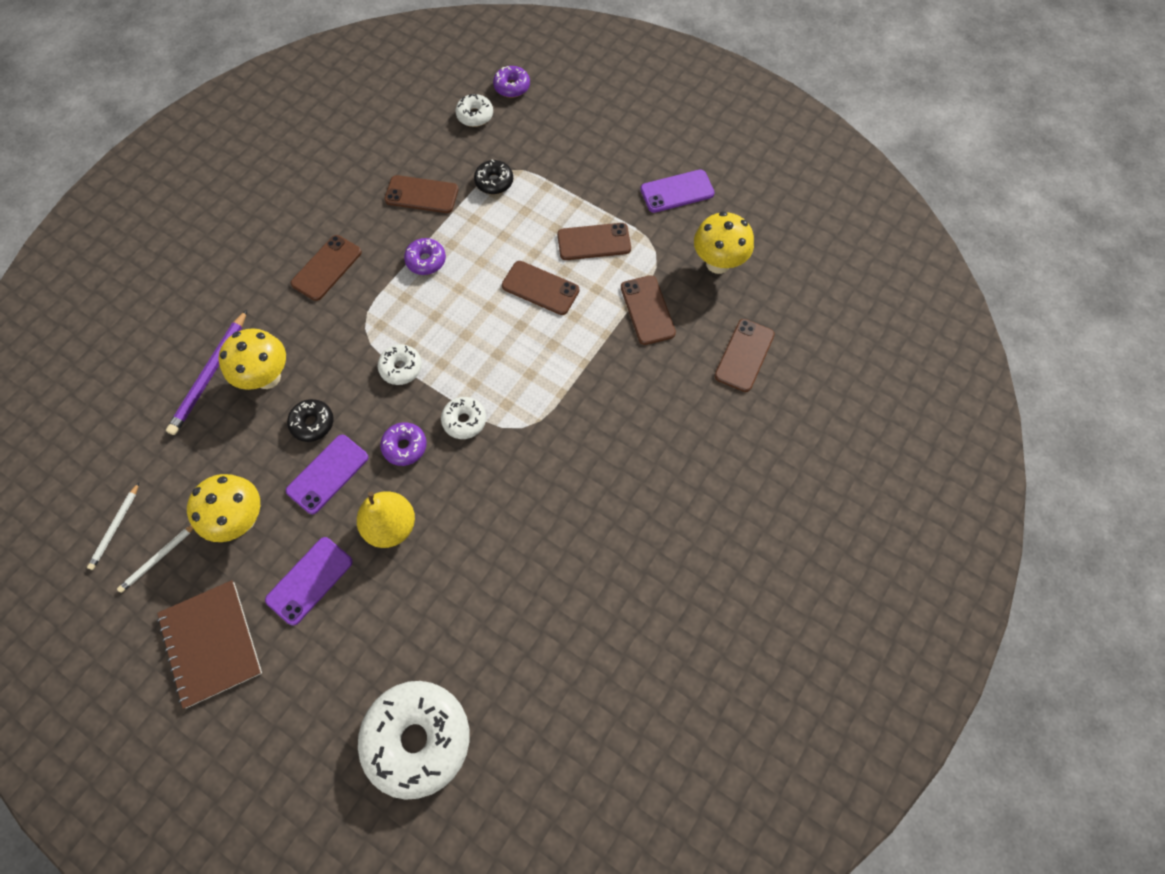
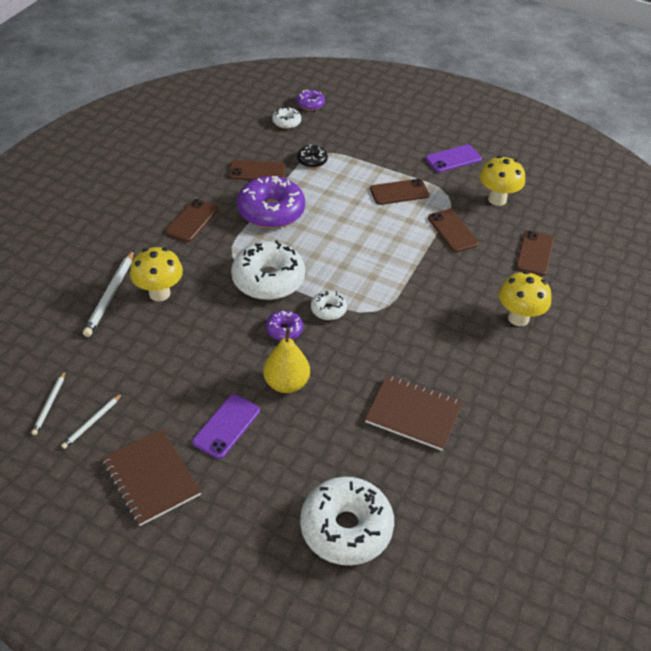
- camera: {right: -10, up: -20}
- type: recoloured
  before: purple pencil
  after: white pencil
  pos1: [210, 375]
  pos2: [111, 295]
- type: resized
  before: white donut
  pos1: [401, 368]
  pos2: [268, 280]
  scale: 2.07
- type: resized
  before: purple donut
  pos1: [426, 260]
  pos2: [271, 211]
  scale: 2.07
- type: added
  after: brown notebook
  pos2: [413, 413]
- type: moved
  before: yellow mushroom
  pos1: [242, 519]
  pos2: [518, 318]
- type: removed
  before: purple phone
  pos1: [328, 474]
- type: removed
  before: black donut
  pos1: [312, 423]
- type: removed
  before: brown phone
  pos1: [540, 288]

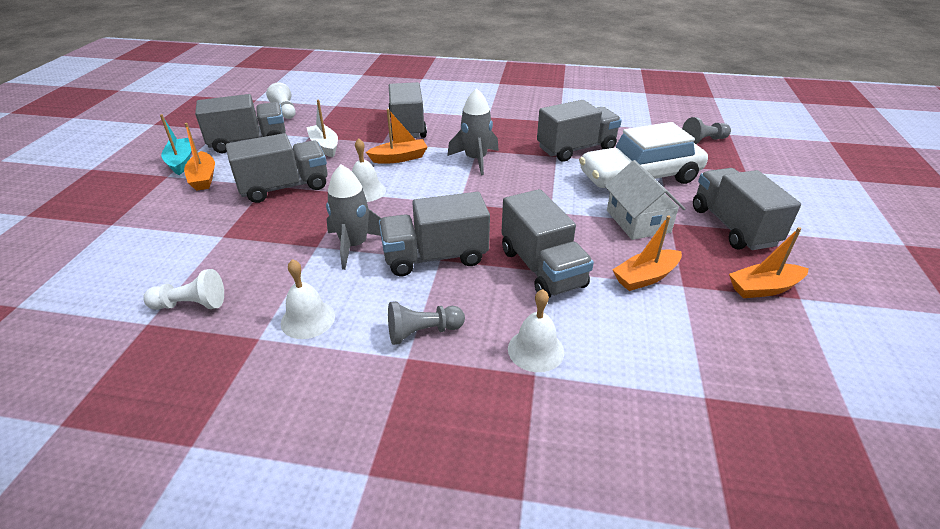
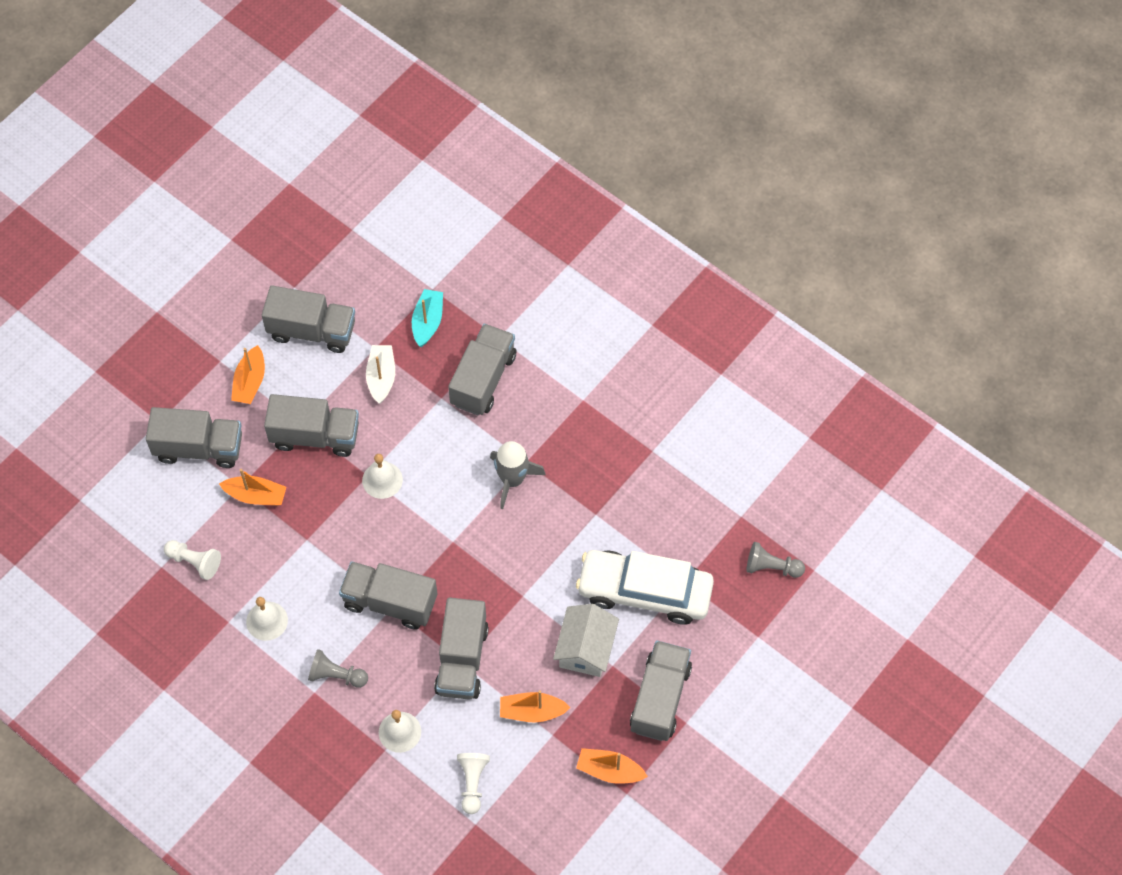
- camera: {right: 30, up: 25}
- type: moved
  before: grey truck
  pos1: [576, 149]
  pos2: [199, 448]
- type: moved
  before: orange boat
  pos1: [399, 158]
  pos2: [256, 496]
- type: moved
  before: turquoise boat
  pos1: [180, 162]
  pos2: [427, 322]
- type: moved
  before: white pawn
  pos1: [285, 111]
  pos2: [472, 783]
- type: removed
  before: grey rocket
  pos1: [354, 245]

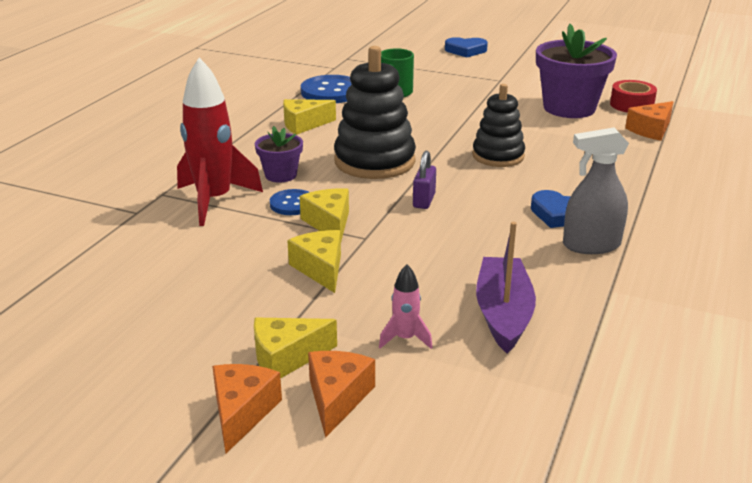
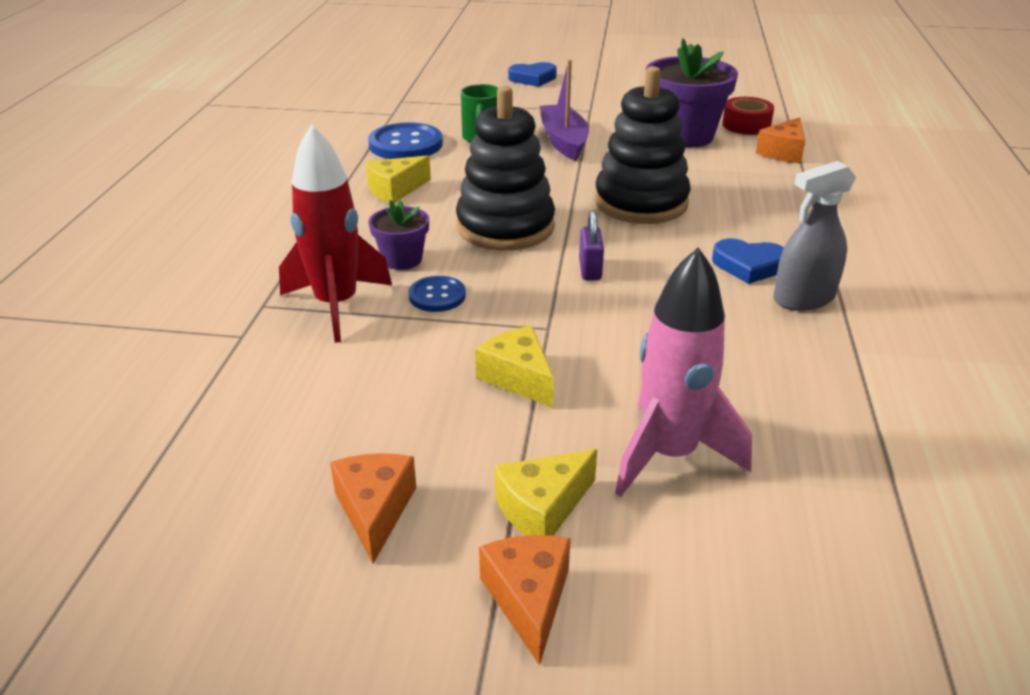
- camera: {right: -15, up: 5}
- type: moved
  before: orange cheese
  pos1: [337, 398]
  pos2: [375, 510]
- type: moved
  before: purple boat
  pos1: [503, 314]
  pos2: [563, 141]
- type: resized
  before: black stacking toy
  pos1: [498, 156]
  pos2: [641, 203]
  scale: 1.54
- type: resized
  before: pink rocket
  pos1: [405, 339]
  pos2: [669, 455]
  scale: 2.16
- type: removed
  before: yellow cheese
  pos1: [329, 223]

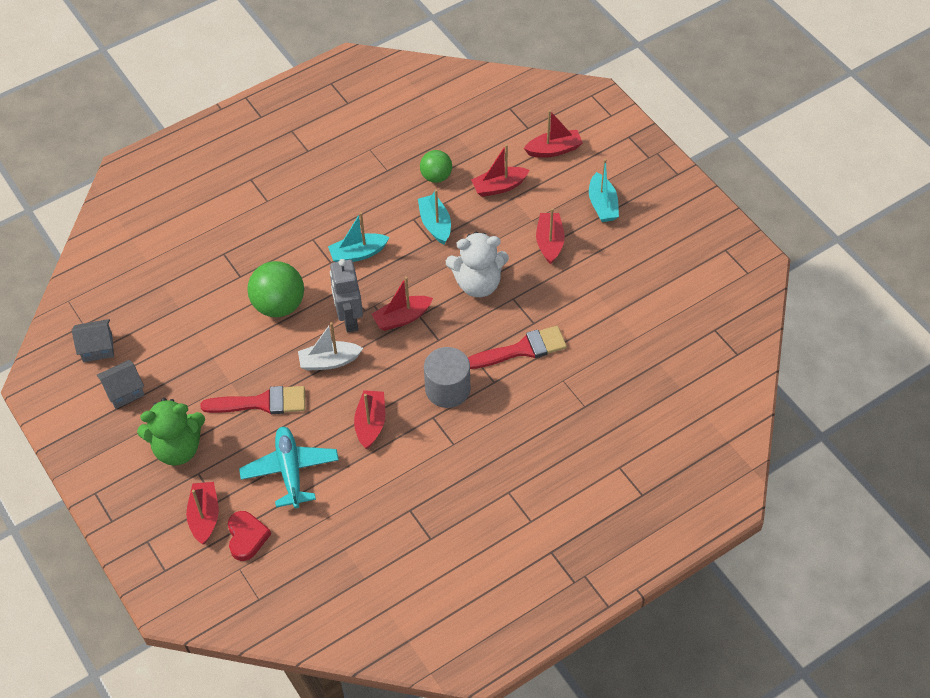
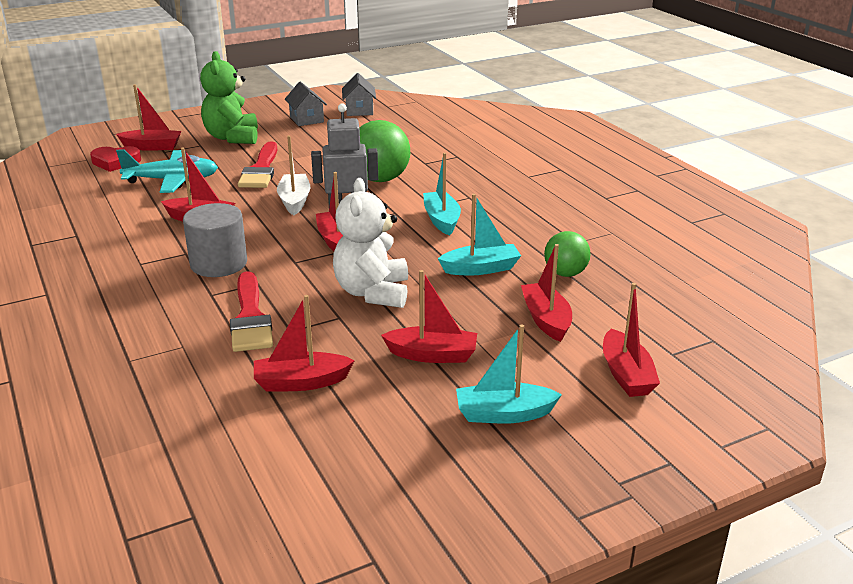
- camera: {right: 95, up: -25}
- type: added
  after: red boat
  pos2: [301, 382]

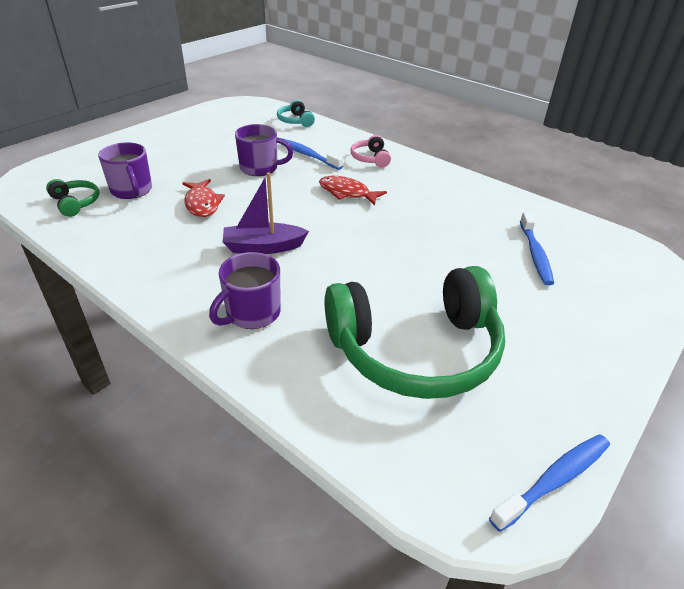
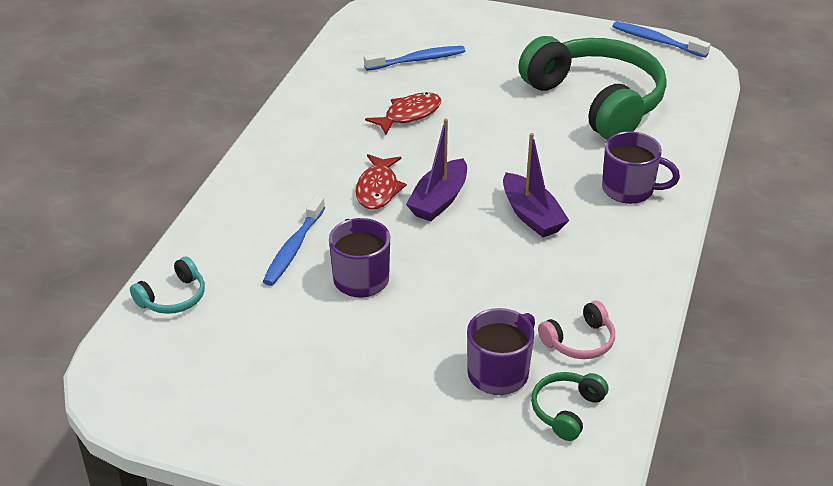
- camera: {right: -110, up: 0}
- type: moved
  before: red fish
  pos1: [202, 204]
  pos2: [409, 115]
- type: added
  after: purple boat
  pos2: [439, 200]
- type: moved
  before: pink headphones
  pos1: [370, 158]
  pos2: [579, 341]

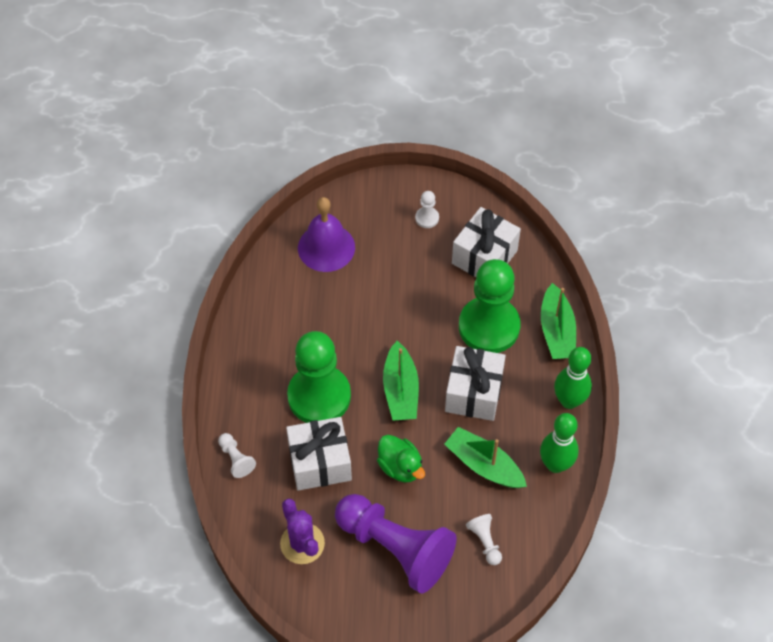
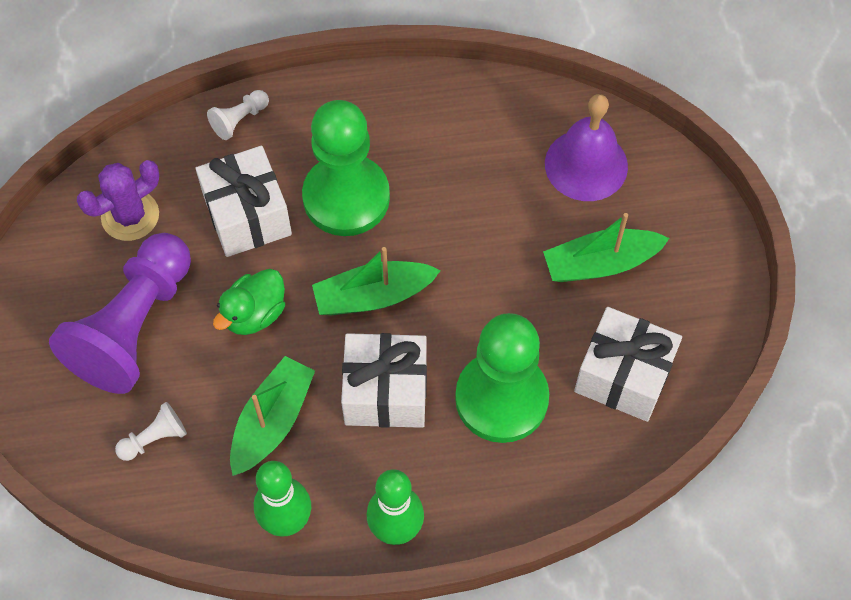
- camera: {right: 80, up: 5}
- type: moved
  before: green boat
  pos1: [557, 331]
  pos2: [600, 263]
- type: removed
  before: white pawn
  pos1: [427, 218]

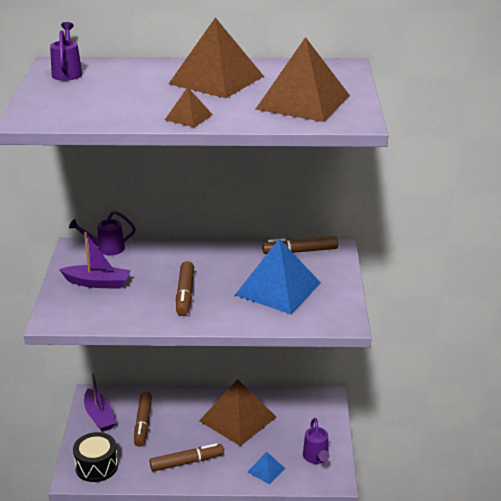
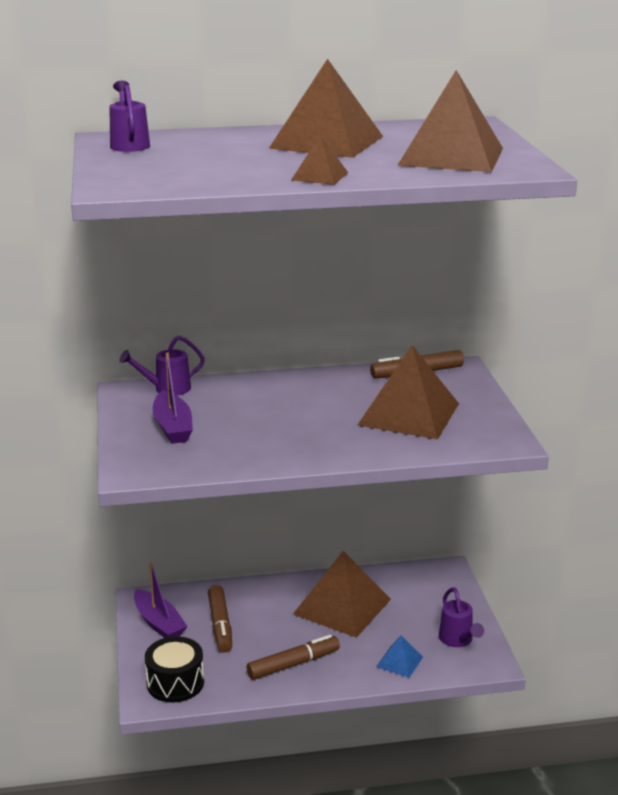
- camera: {right: -10, up: -5}
- type: turned
  before: purple boat
  pos1: [97, 283]
  pos2: [173, 427]
  turn: 75
- type: recoloured
  before: blue pyramid
  after: brown pyramid
  pos1: [278, 288]
  pos2: [409, 414]
- type: removed
  before: brown marker
  pos1: [185, 294]

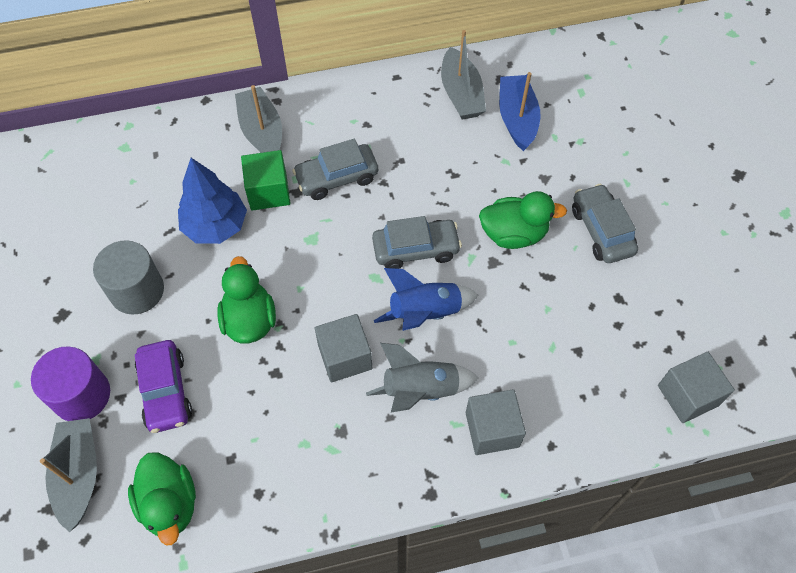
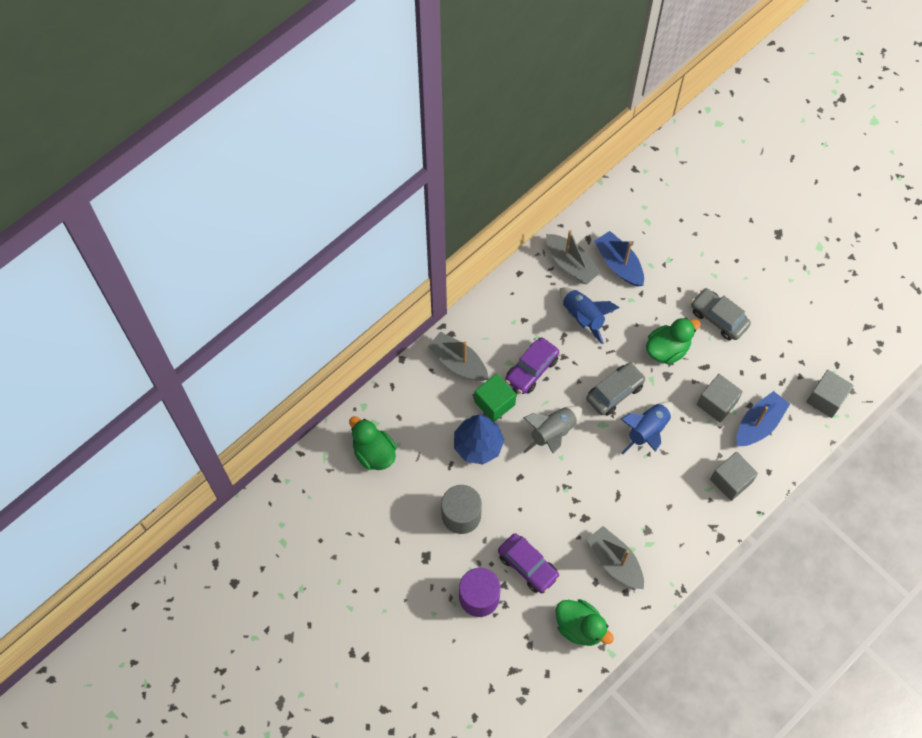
- camera: {right: -30, up: 5}
- type: moved
  before: green duck
  pos1: [249, 320]
  pos2: [374, 453]
- type: recoloured
  before: grey car
  after: purple car
  pos1: [337, 178]
  pos2: [531, 370]
- type: moved
  before: grey rocket
  pos1: [421, 390]
  pos2: [553, 433]
- type: added
  after: blue rocket
  pos2: [583, 317]
- type: moved
  before: grey boat
  pos1: [79, 475]
  pos2: [615, 561]
- type: moved
  before: grey cube
  pos1: [345, 357]
  pos2: [716, 403]
- type: added
  after: blue boat
  pos2: [758, 424]

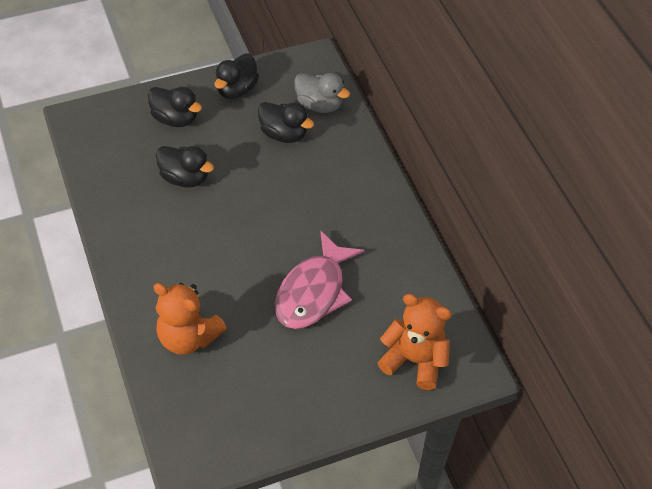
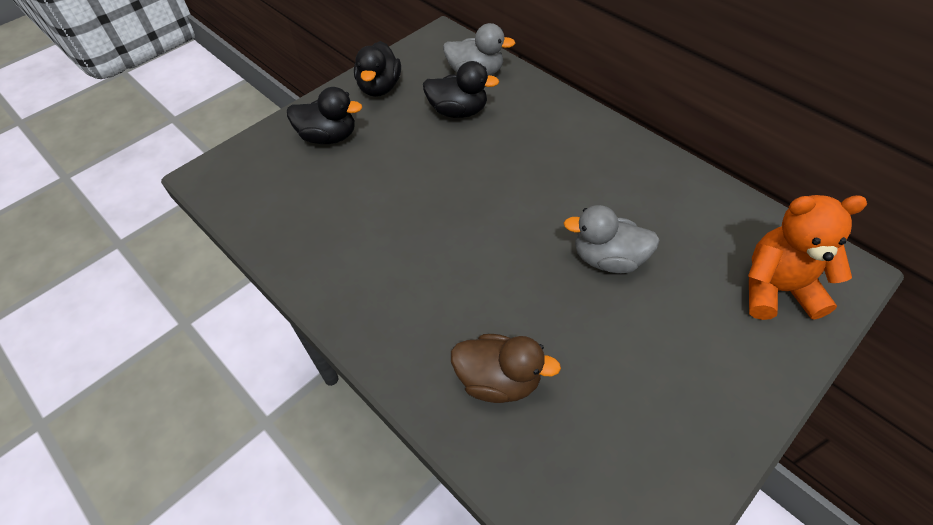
- camera: {right: -20, up: 0}
- type: replaced
  before: orange teddy bear
  after: brown duck
  pos1: [188, 337]
  pos2: [498, 380]
- type: replaced
  before: pink fish
  after: grey duck
  pos1: [313, 291]
  pos2: [607, 259]
- type: removed
  before: black duck
  pos1: [185, 178]

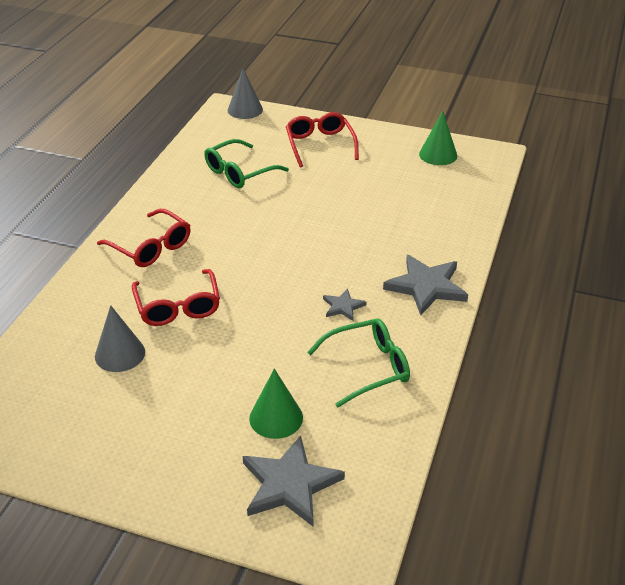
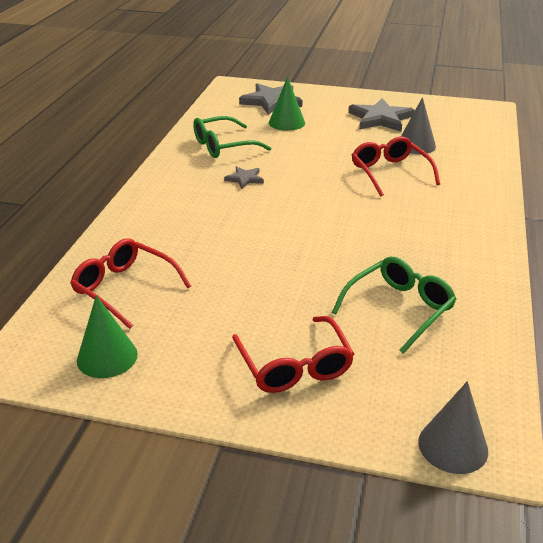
- camera: {right: 175, up: -5}
- type: moved
  before: red glasses
  pos1: [151, 247]
  pos2: [124, 288]
- type: moved
  before: grey star
  pos1: [426, 286]
  pos2: [380, 118]

